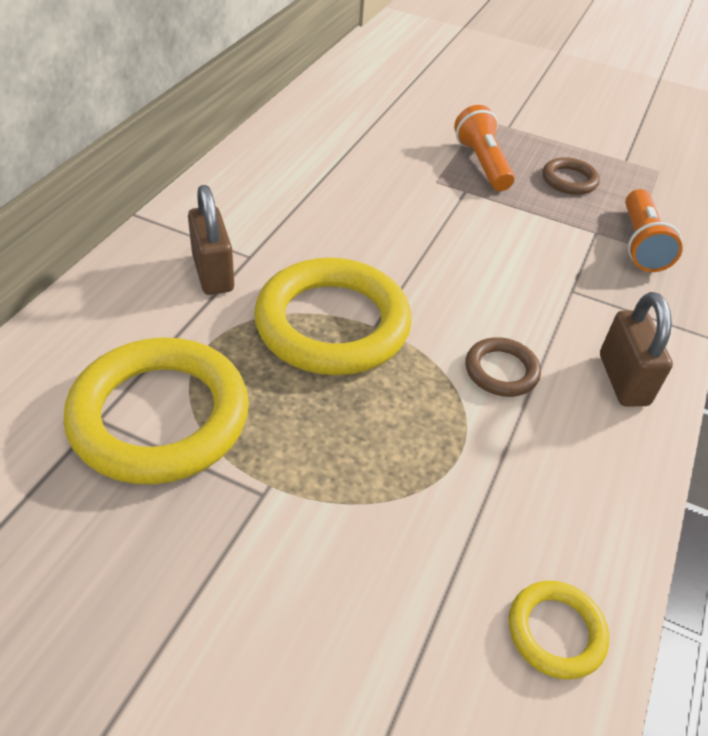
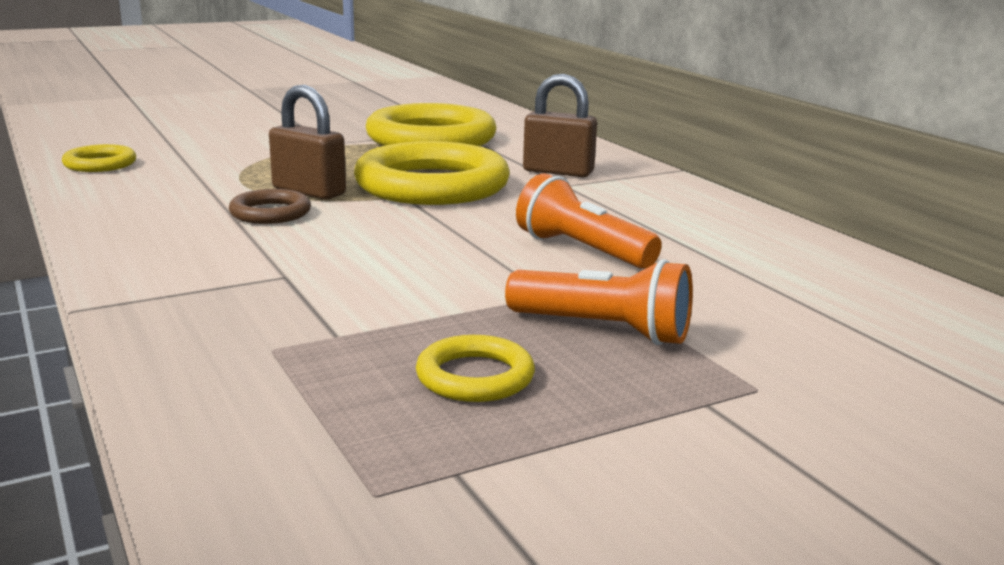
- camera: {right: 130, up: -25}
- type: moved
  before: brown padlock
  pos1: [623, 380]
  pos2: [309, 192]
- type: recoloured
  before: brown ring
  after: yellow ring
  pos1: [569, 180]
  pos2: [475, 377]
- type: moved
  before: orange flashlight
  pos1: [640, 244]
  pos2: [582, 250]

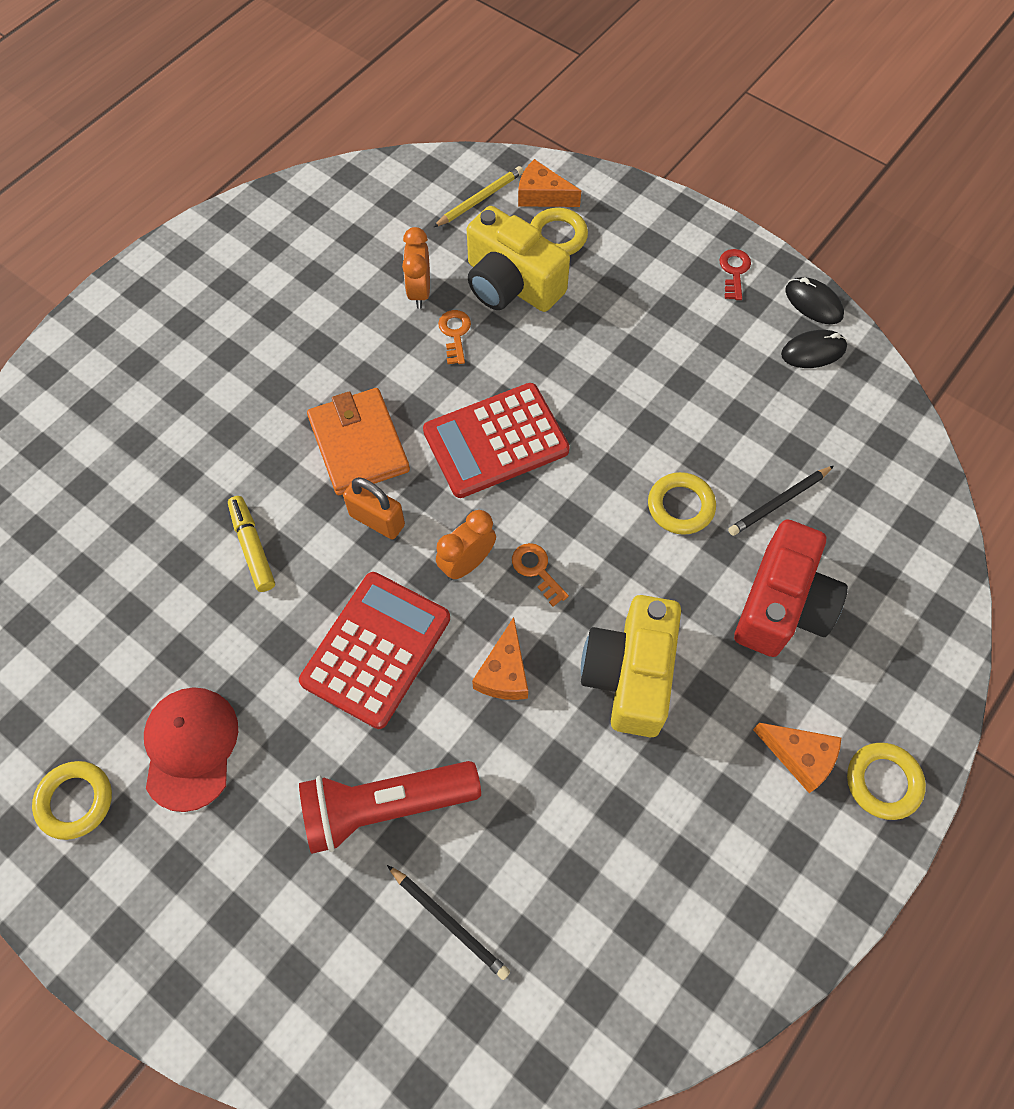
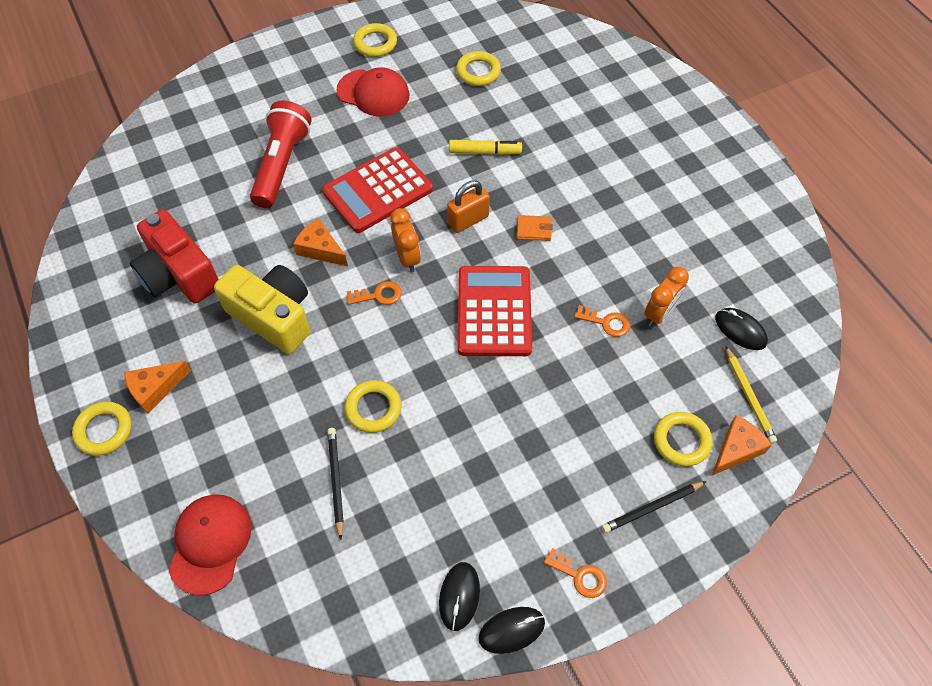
- camera: {right: 115, up: -5}
- type: moved
  before: red camera
  pos1: [782, 605]
  pos2: [179, 274]
- type: added
  after: red cap
  pos2: [210, 543]
- type: turned
  before: red calculator
  pos1: [376, 649]
  pos2: [378, 191]
  turn: 90
- type: added
  after: yellow ring
  pos2: [478, 72]
- type: resized
  before: orange wallet
  pos1: [359, 444]
  pos2: [534, 229]
  scale: 0.46
- type: recoloured
  before: red key
  after: orange key
  pos1: [734, 271]
  pos2: [580, 576]
- type: moved
  before: black pencil
  pos1: [449, 922]
  pos2: [652, 508]
- type: turned
  before: orange clock
  pos1: [419, 292]
  pos2: [659, 314]
  turn: 105
- type: added
  after: black mouse
  pos2: [740, 330]
- type: removed
  before: yellow camera
  pos1: [511, 284]

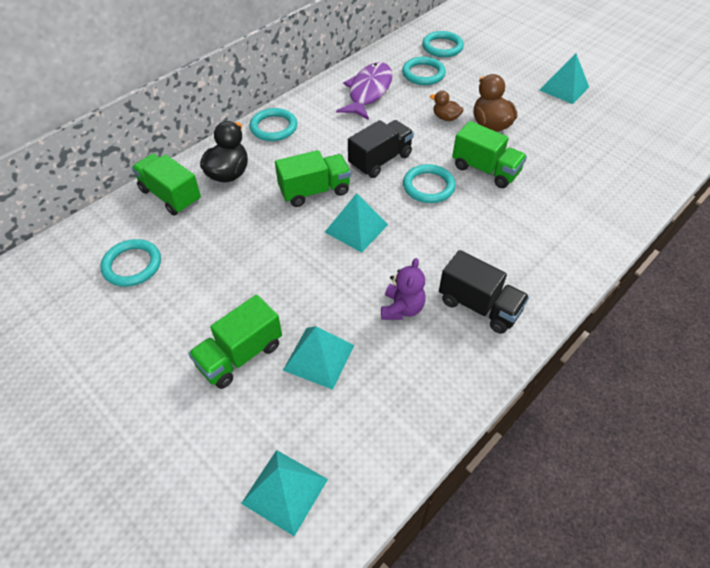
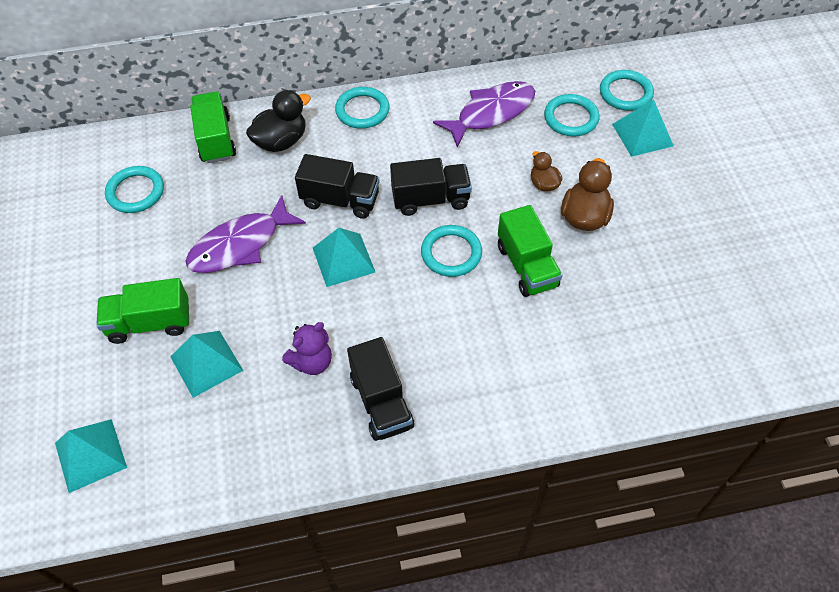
- camera: {right: 35, up: 5}
- type: added
  after: purple fish
  pos2: [240, 245]
- type: recoloured
  before: green truck
  after: black truck
  pos1: [314, 191]
  pos2: [340, 200]
- type: moved
  before: turquoise pyramid
  pos1: [564, 88]
  pos2: [642, 134]

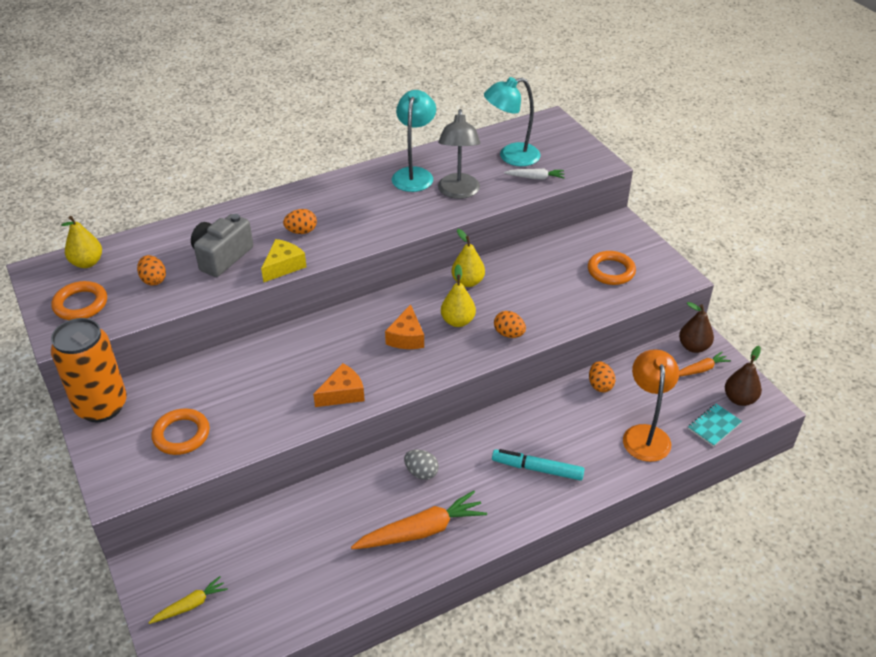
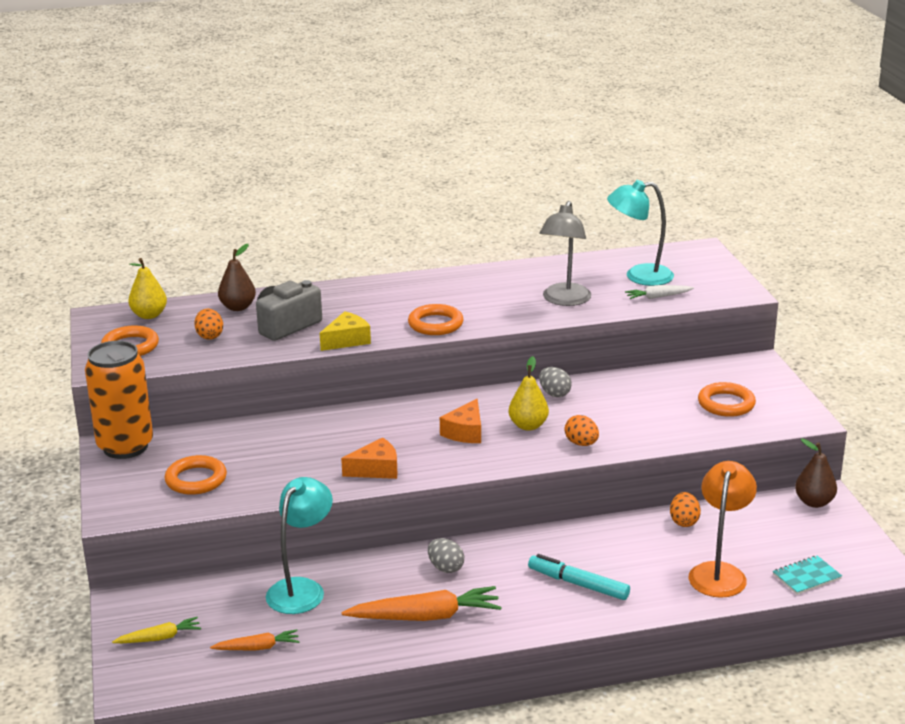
- camera: {right: 15, up: -15}
- type: moved
  before: orange carrot
  pos1: [700, 369]
  pos2: [257, 648]
- type: moved
  before: brown pear
  pos1: [739, 399]
  pos2: [238, 307]
- type: moved
  before: turquoise lamp
  pos1: [414, 174]
  pos2: [301, 589]
- type: added
  after: orange ring
  pos2: [435, 324]
- type: replaced
  before: yellow pear
  after: grey egg
  pos1: [468, 282]
  pos2: [554, 394]
- type: turned
  before: white carrot
  pos1: [535, 178]
  pos2: [658, 297]
  turn: 150
- type: removed
  before: orange egg
  pos1: [301, 231]

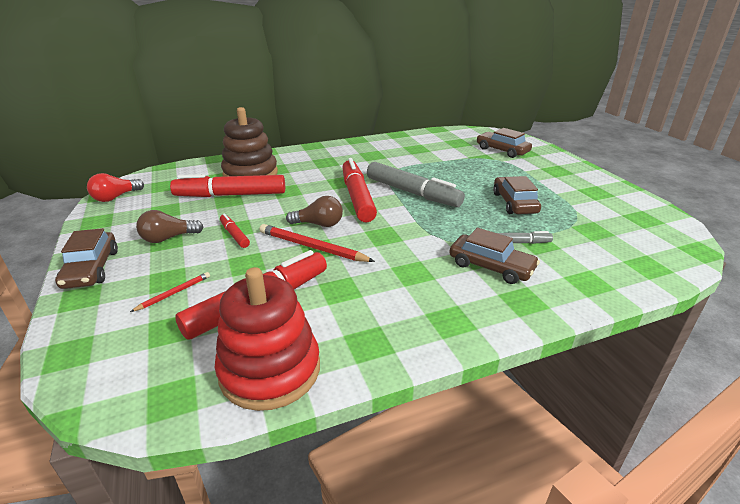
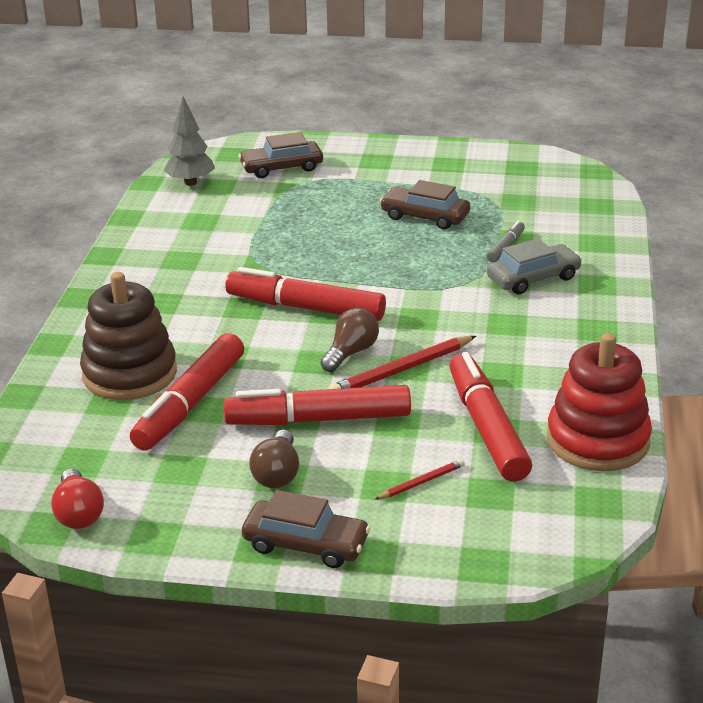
- camera: {right: -60, up: 0}
- type: added
  after: grey tree
  pos2: [190, 183]
- type: resized
  before: red marker
  pos1: [234, 235]
  pos2: [318, 419]
  scale: 2.09
- type: turned
  before: red pencil
  pos1: [174, 293]
  pos2: [421, 482]
  turn: 75
- type: recoloured
  before: brown car
  after: grey car
  pos1: [491, 266]
  pos2: [533, 278]
- type: removed
  before: grey marker
  pos1: [412, 193]

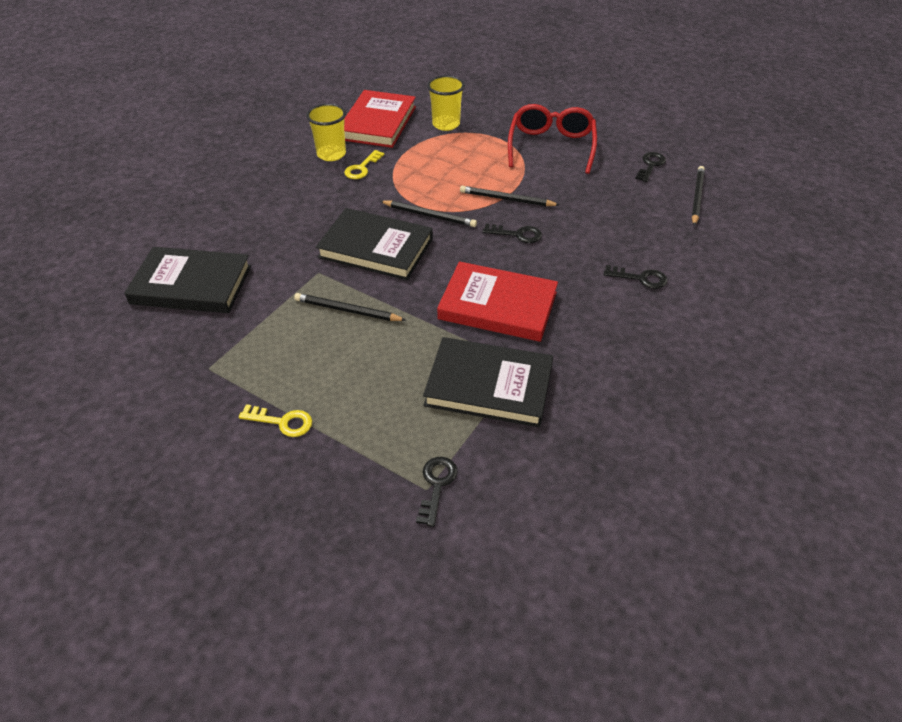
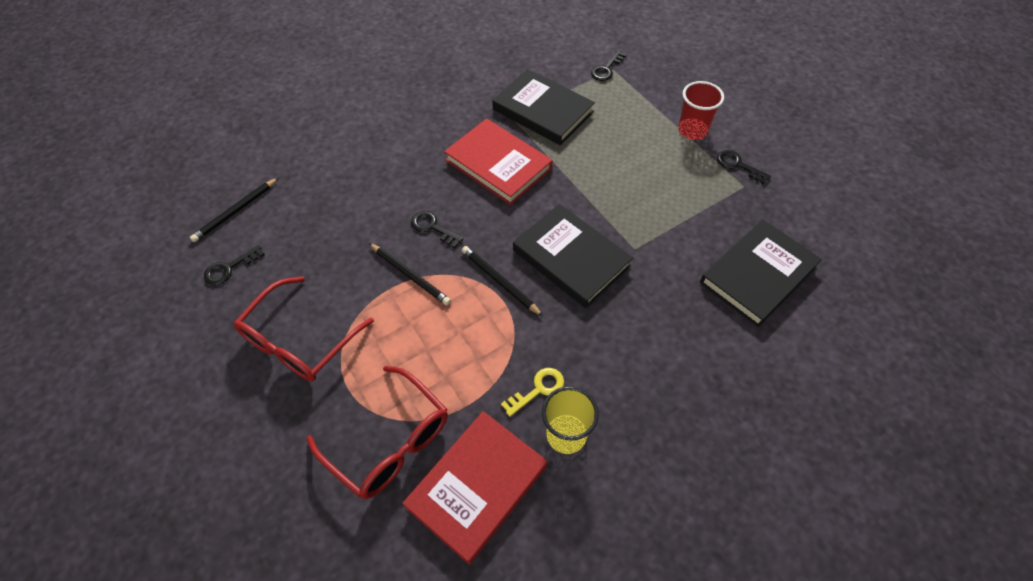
- camera: {right: -155, up: 10}
- type: replaced
  before: yellow cup
  after: red glasses
  pos1: [446, 124]
  pos2: [389, 442]
- type: replaced
  before: yellow key
  after: red cup
  pos1: [282, 422]
  pos2: [692, 130]
- type: turned
  before: black book
  pos1: [191, 285]
  pos2: [757, 275]
  turn: -75
- type: moved
  before: black key
  pos1: [640, 278]
  pos2: [738, 165]
- type: removed
  before: black pencil
  pos1: [347, 310]

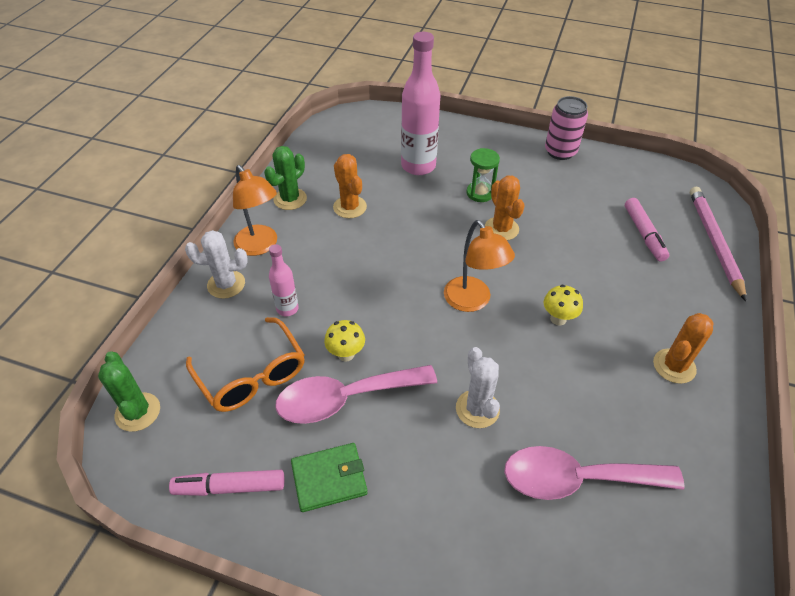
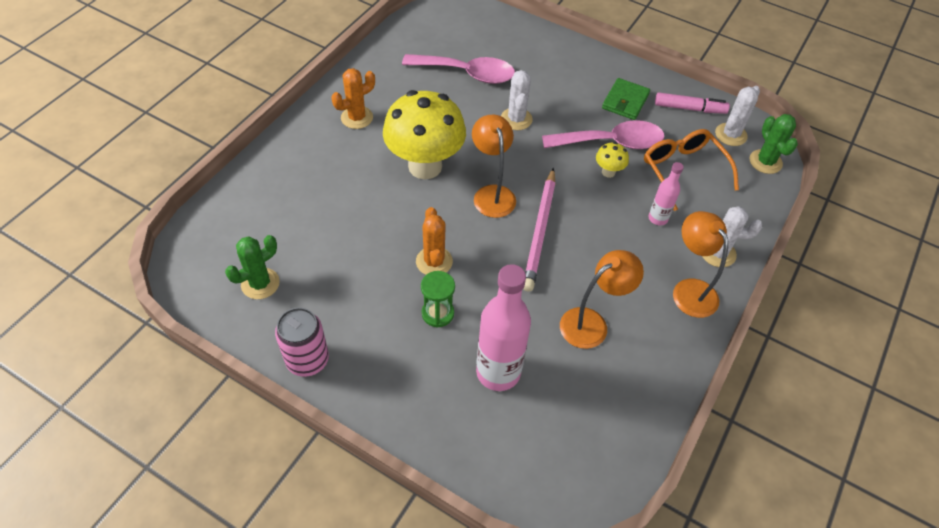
- camera: {right: -170, up: 5}
- type: moved
  before: green cactus
  pos1: [290, 199]
  pos2: [260, 283]
- type: resized
  before: yellow mushroom
  pos1: [558, 319]
  pos2: [425, 166]
  scale: 2.43
- type: moved
  before: pink pencil
  pos1: [714, 242]
  pos2: [540, 231]
- type: replaced
  before: orange cactus
  after: orange lamp
  pos1: [350, 207]
  pos2: [592, 323]
- type: turned
  before: green wallet
  pos1: [329, 479]
  pos2: [625, 101]
  turn: -60
- type: added
  after: white cactus
  pos2: [731, 134]
- type: removed
  before: pink marker
  pos1: [643, 234]

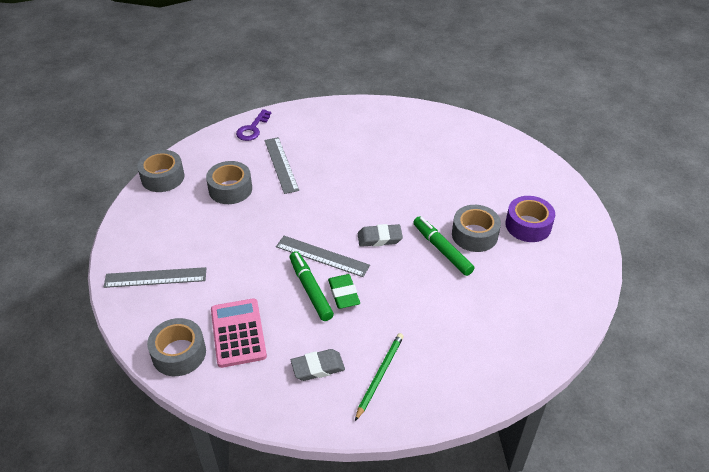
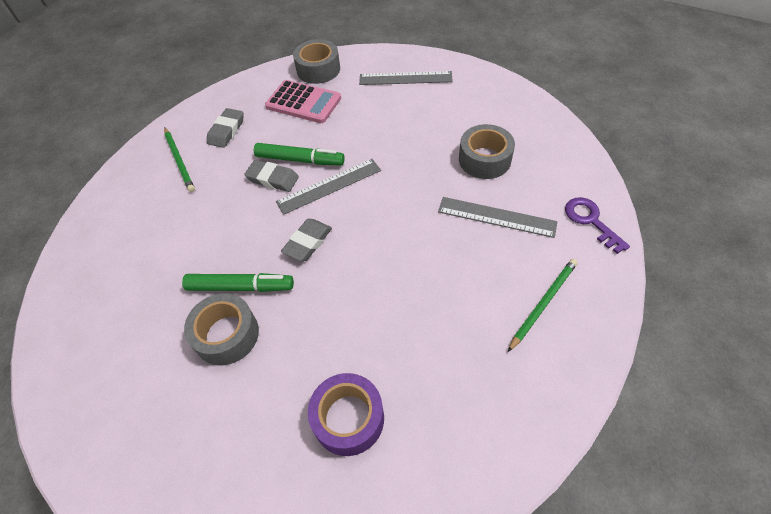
- camera: {right: 130, up: 10}
- type: recoloured
  before: green eraser
  after: grey eraser
  pos1: [343, 294]
  pos2: [272, 179]
- type: moved
  before: purple tape
  pos1: [528, 225]
  pos2: [348, 418]
- type: turned
  before: grey ruler
  pos1: [155, 277]
  pos2: [405, 78]
  turn: 60
- type: added
  after: green pencil
  pos2: [543, 303]
- type: removed
  before: grey tape
  pos1: [162, 177]

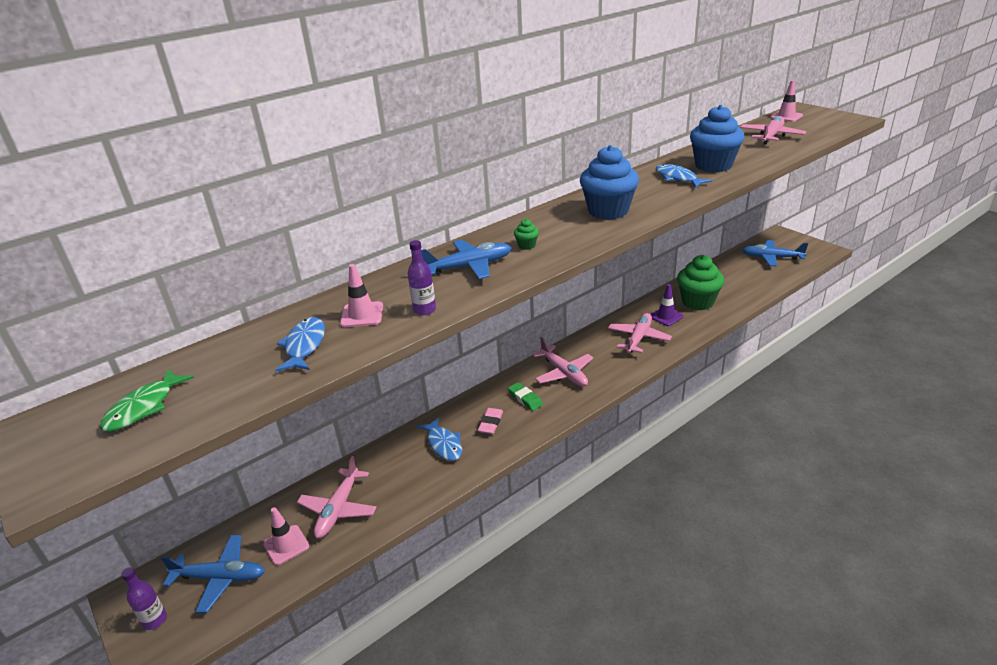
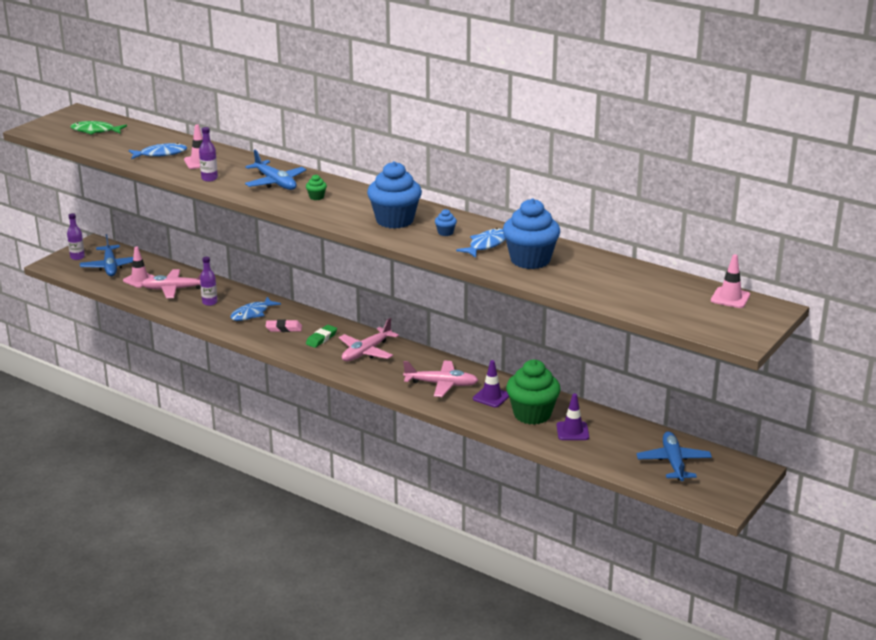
- camera: {right: 70, up: -5}
- type: added
  after: purple bottle
  pos2: [209, 302]
- type: added
  after: blue cupcake
  pos2: [445, 232]
- type: added
  after: purple traffic cone
  pos2: [572, 431]
- type: removed
  before: pink plane
  pos1: [771, 136]

